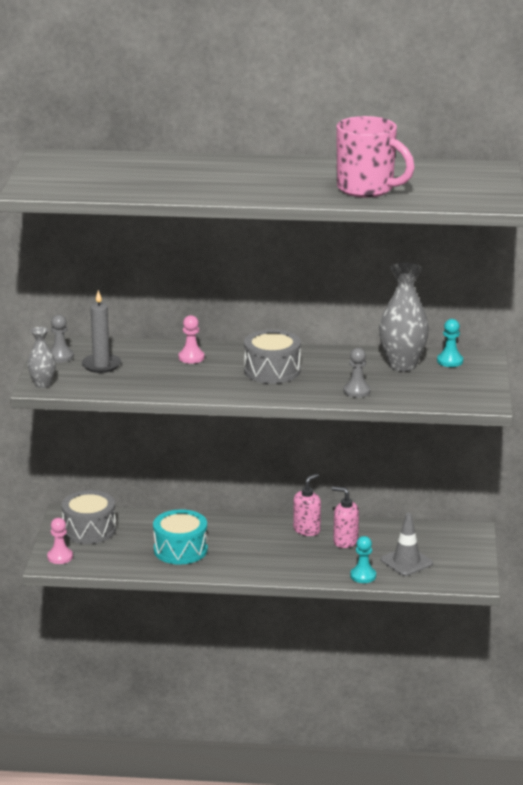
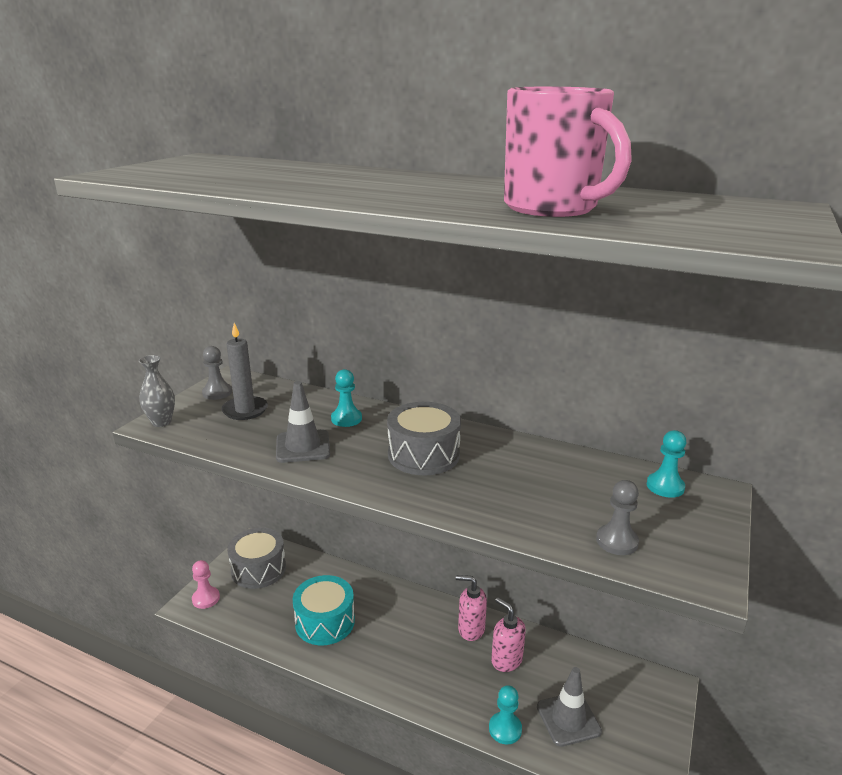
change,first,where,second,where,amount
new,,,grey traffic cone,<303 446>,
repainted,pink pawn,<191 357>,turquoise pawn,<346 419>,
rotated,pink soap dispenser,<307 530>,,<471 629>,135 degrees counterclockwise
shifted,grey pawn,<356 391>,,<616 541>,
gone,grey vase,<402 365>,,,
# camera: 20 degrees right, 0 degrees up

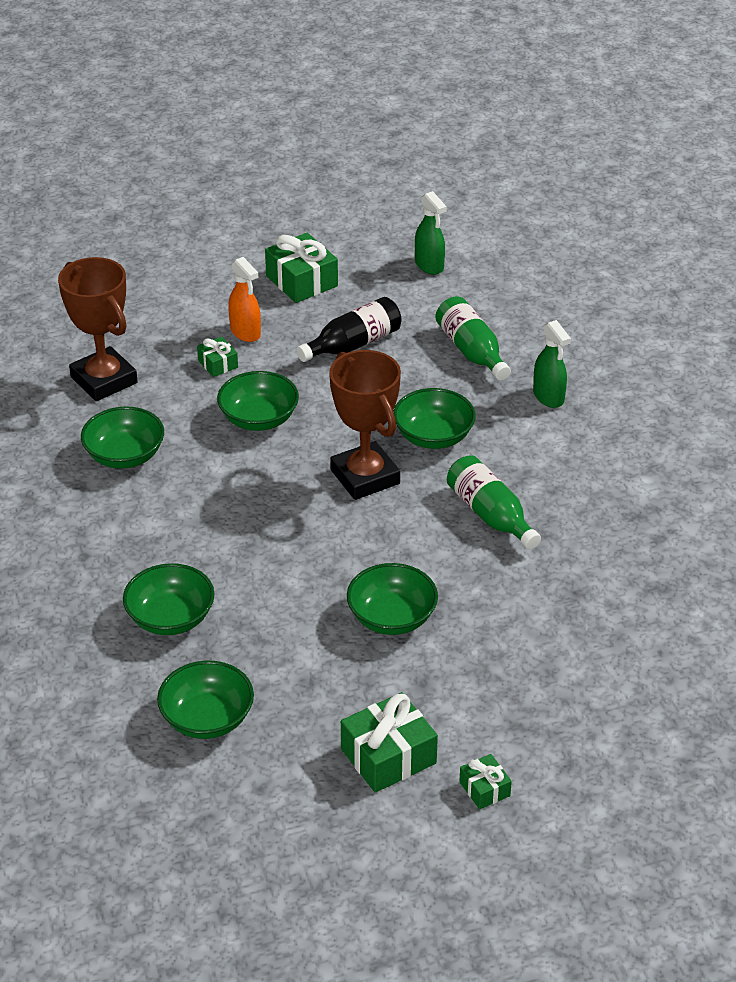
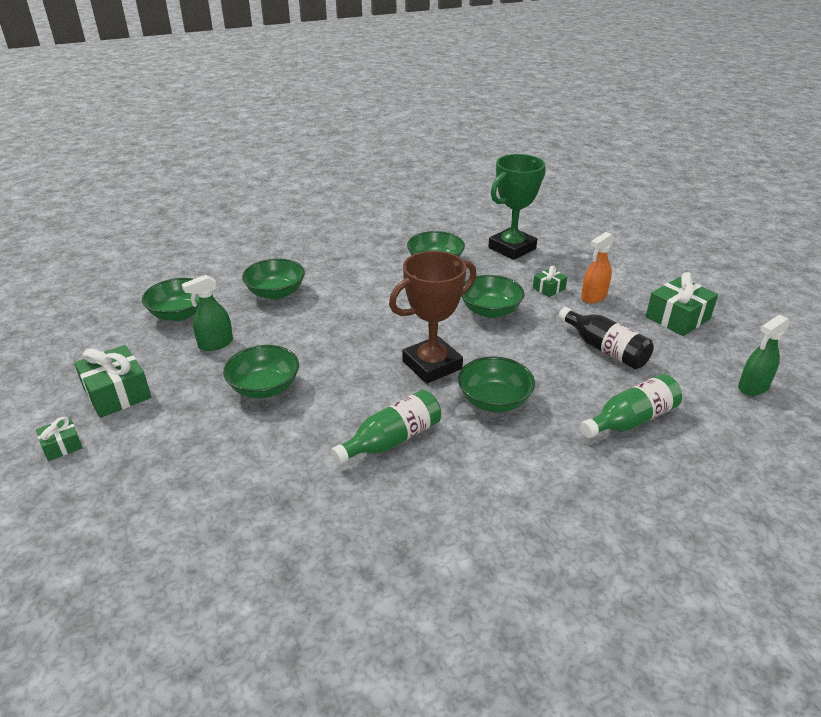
change,first,where,second,where,amount
shifted,green spray bottle,<548 397>,,<215 344>,
repainted,brown trophy,<104 380>,green trophy,<512 248>,
# camera: 85 degrees right, 5 degrees down

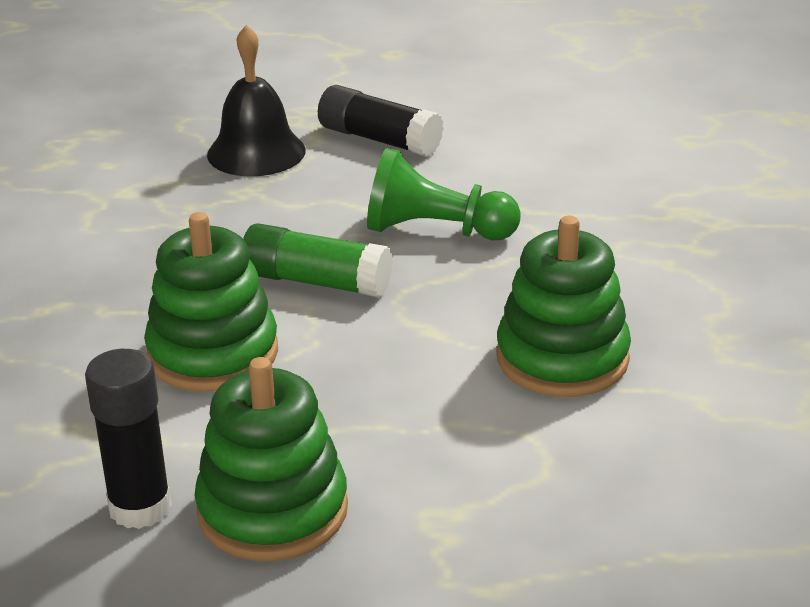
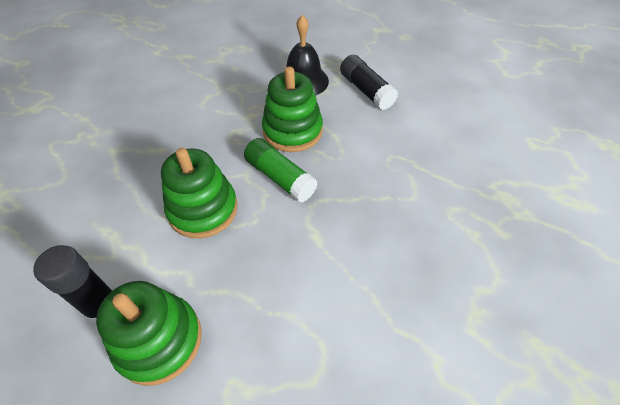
change,first,where,second,where,amount
shifted,green stacking toy,<562 358>,,<292 131>,
gone,green pawn,<435 231>,,,
# camera: 25 degrees right, 20 degrees up

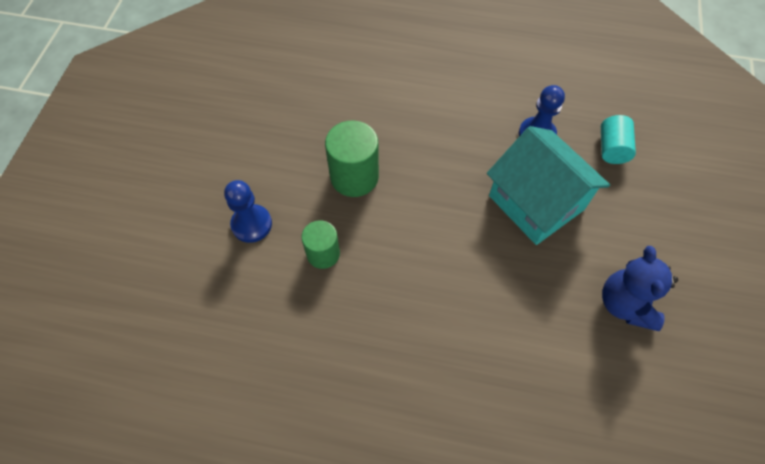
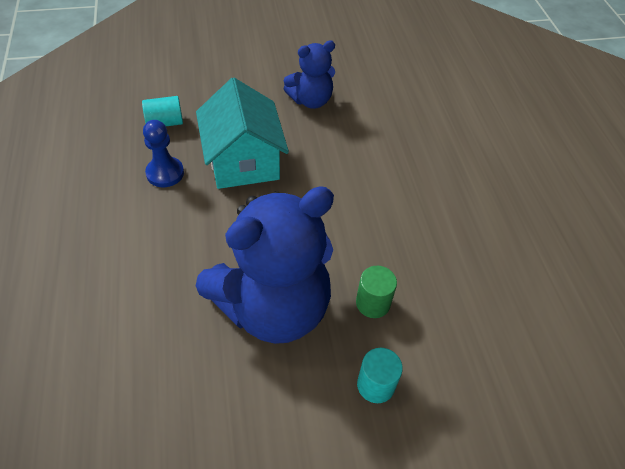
change,first,where,second,where,amount
rotated,turquoise house,<536 202>,,<243 161>,45 degrees counterclockwise
swapped,green cylinder,<354 177>,blue teddy bear,<273 307>,
swapped,blue pawn,<251 224>,turquoise cylinder,<375 385>,
# camera: 115 degrees left, 10 degrees down

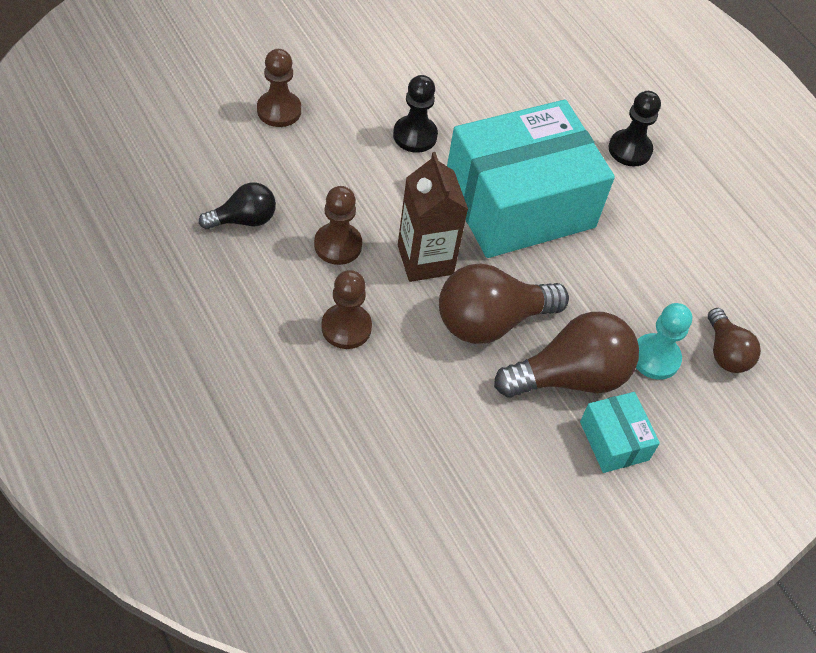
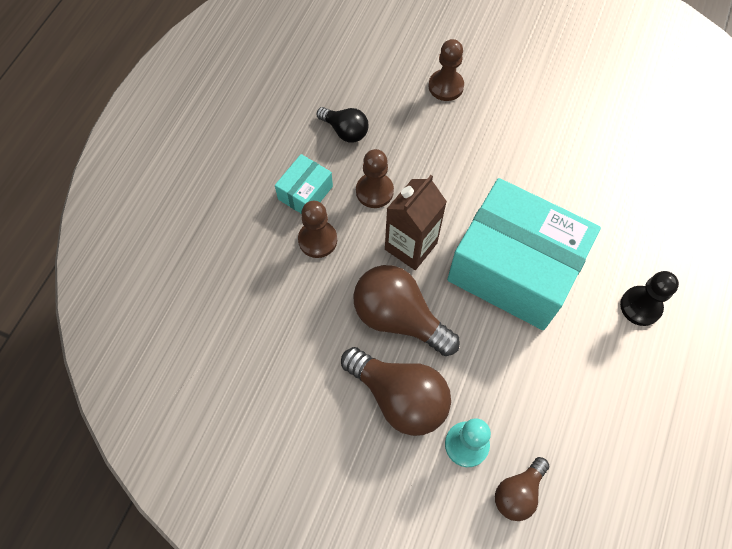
change,first,where,second,where,amount
shifted,turquoise box,<614 441>,,<305 193>,
gone,black pawn,<415 135>,,,
# camera: 60 degrees right, 10 degrees up

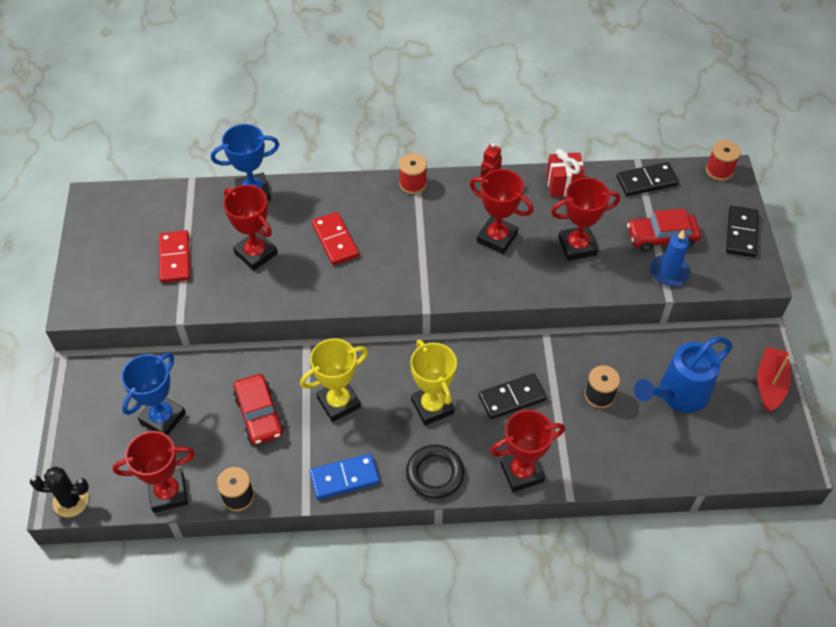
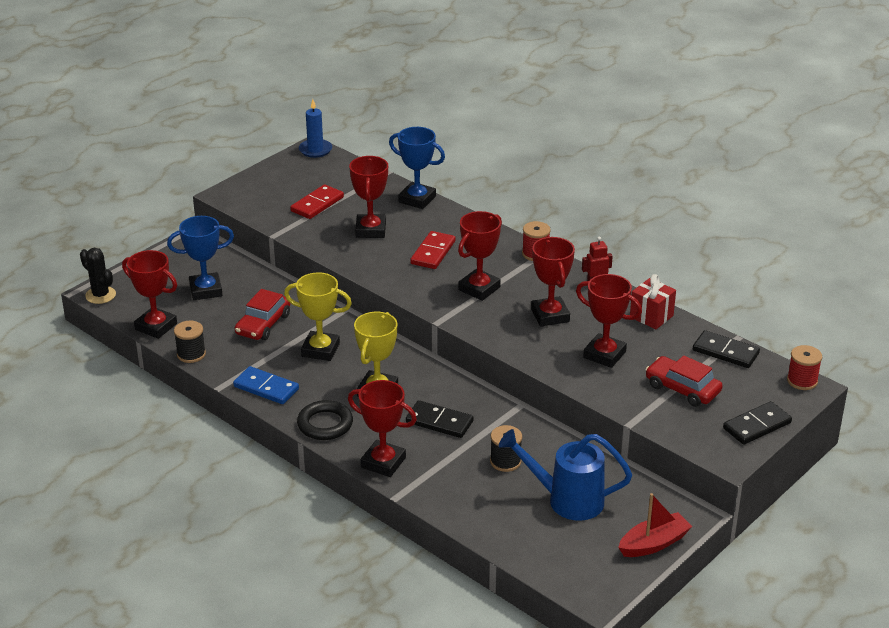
change,first,where,second,where,amount
shifted,blue candle,<669 272>,,<315 150>,
new,,,red trophy,<479 288>,
# camera: 45 degrees right, 20 degrees down

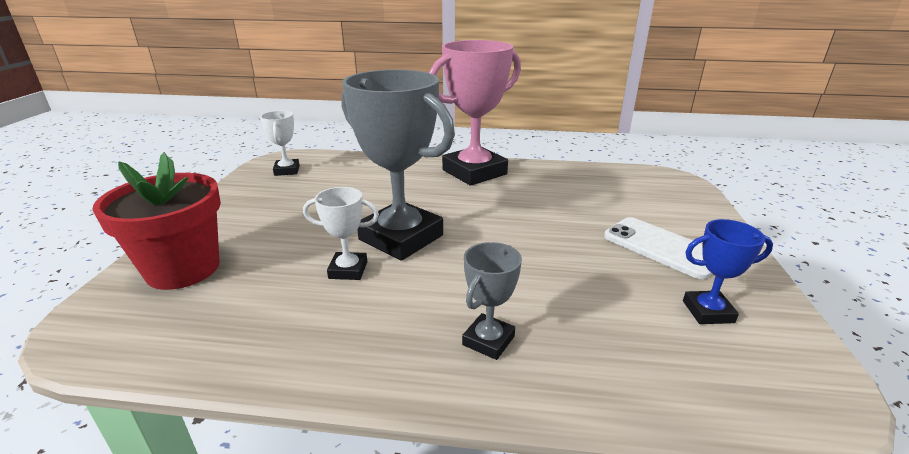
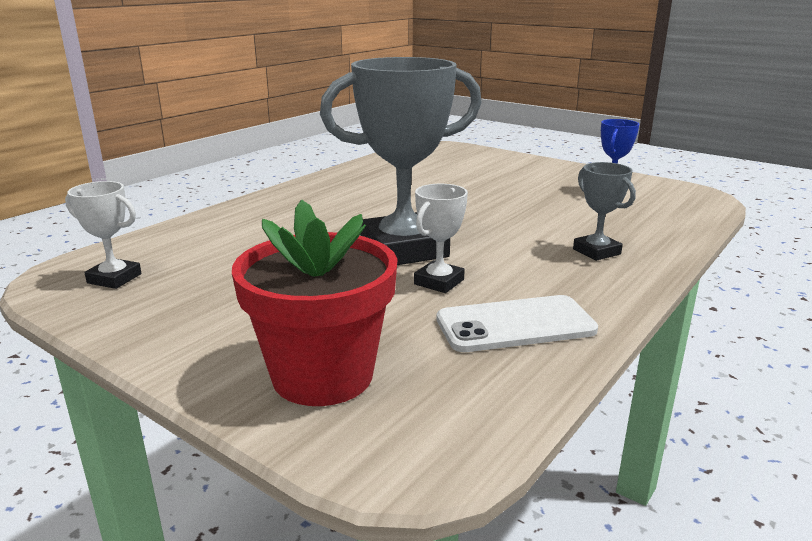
change,first,where,second,where,amount
shifted,white phone,<661 247>,,<515 325>,
gone,pink trophy,<474 172>,,,
# camera: 60 degrees left, 5 degrees down

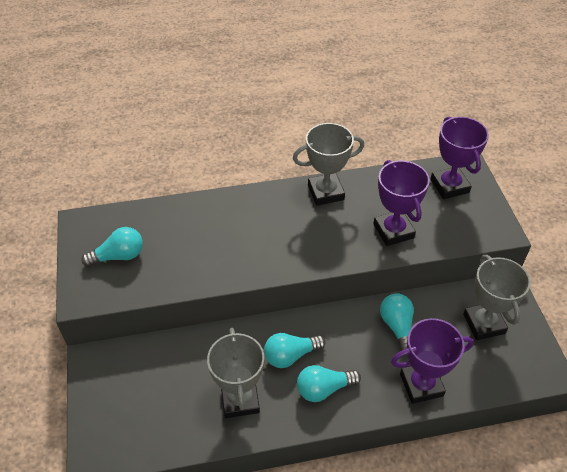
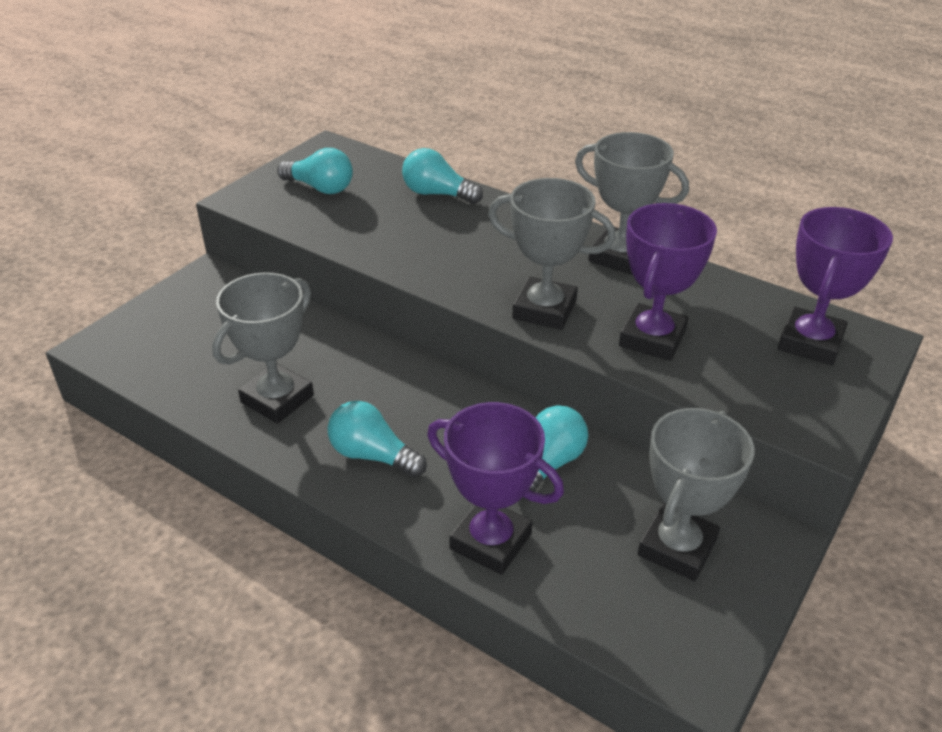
change,first,where,second,where,amount
shifted,turquoise light bulb,<290 355>,,<437 194>,
new,,,grey trophy,<544 310>,
# camera: 45 degrees right, 10 degrees down

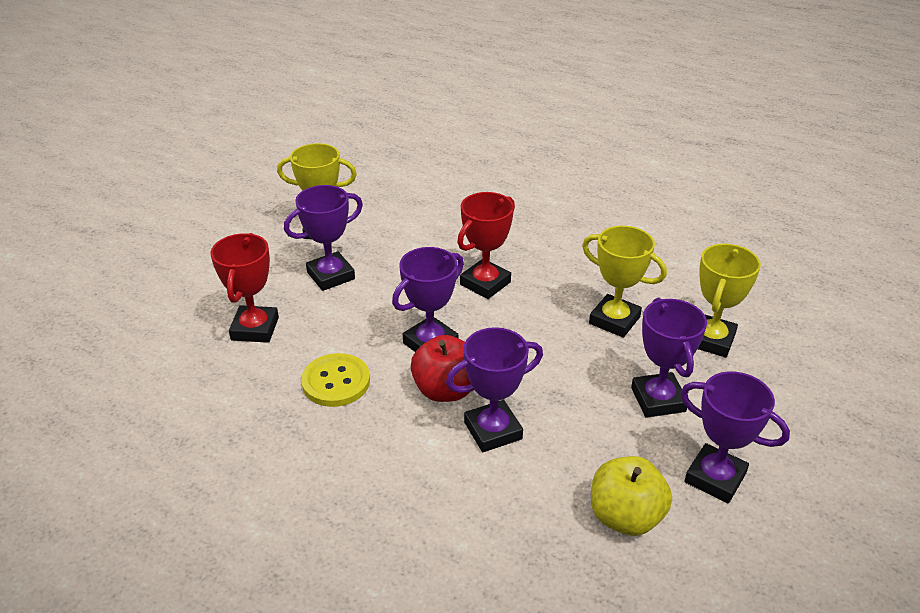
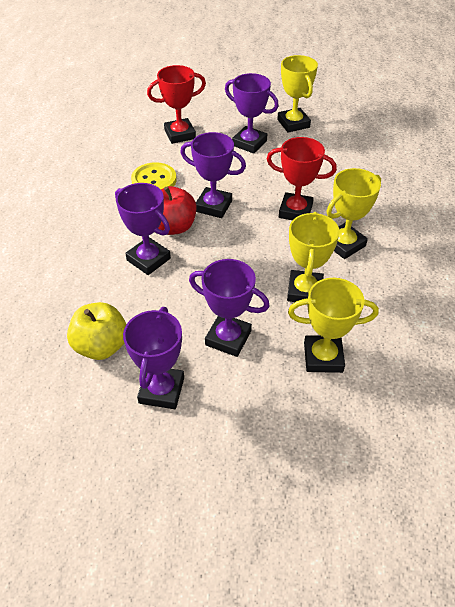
change,first,where,second,where,amount
rotated,purple trophy,<658 399>,,<228 338>,60 degrees clockwise
new,,,yellow trophy,<344 244>,
# camera: 65 degrees right, 10 degrees up

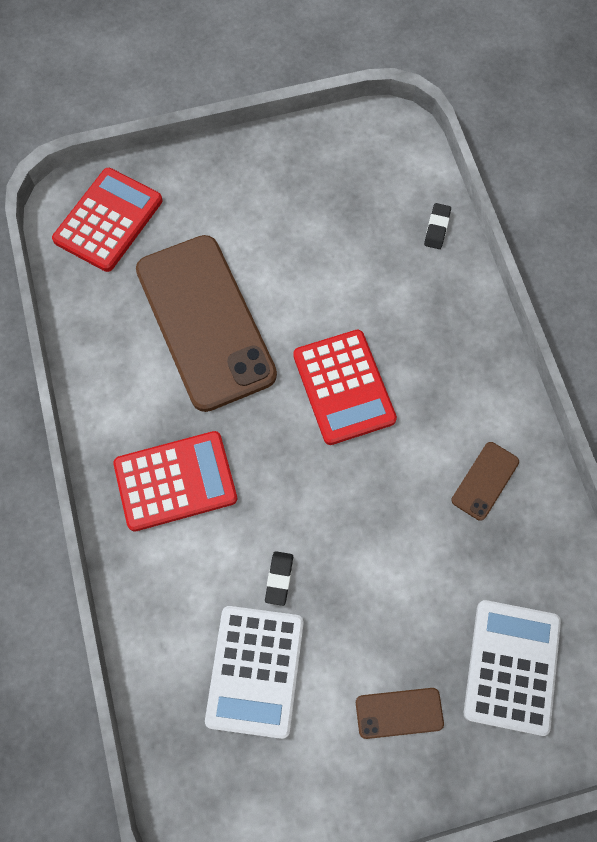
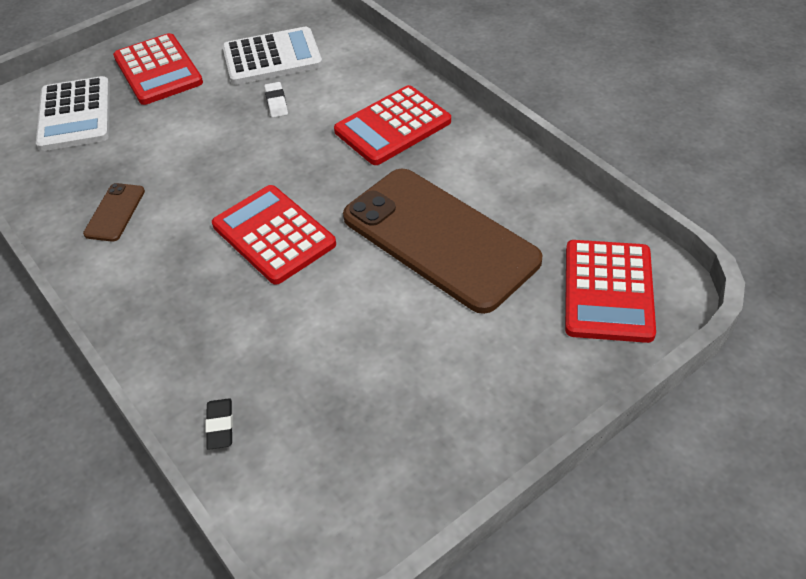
change,first,where,second,where,amount
swapped,brown phone,<399 713>,red calculator,<158 70>,
rotated,white calculator,<255 671>,,<272 57>,90 degrees clockwise
repainted,black eraser,<279 579>,white eraser,<276 102>,
# camera: 160 degrees right, 20 degrees down

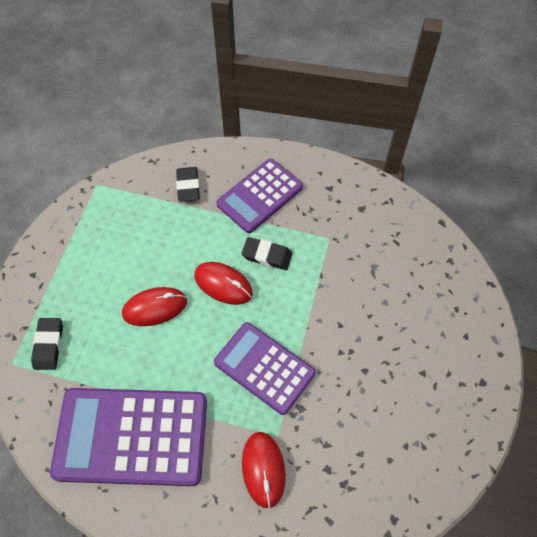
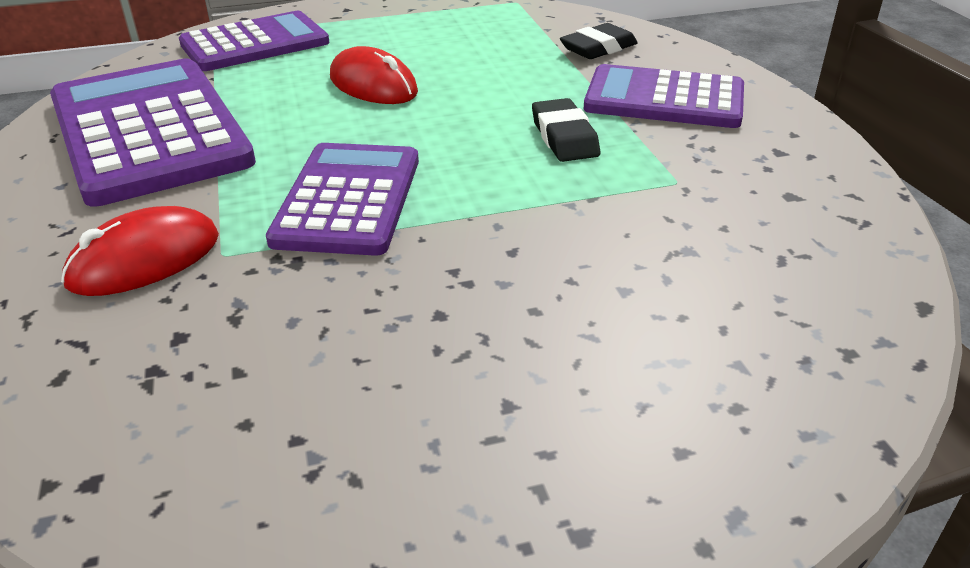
change,first,where,second,where,amount
swapped,black eraser,<48 345>,purple calculator,<255 43>,
gone,red mouse,<223 284>,,,
# camera: 60 degrees right, 25 degrees down

